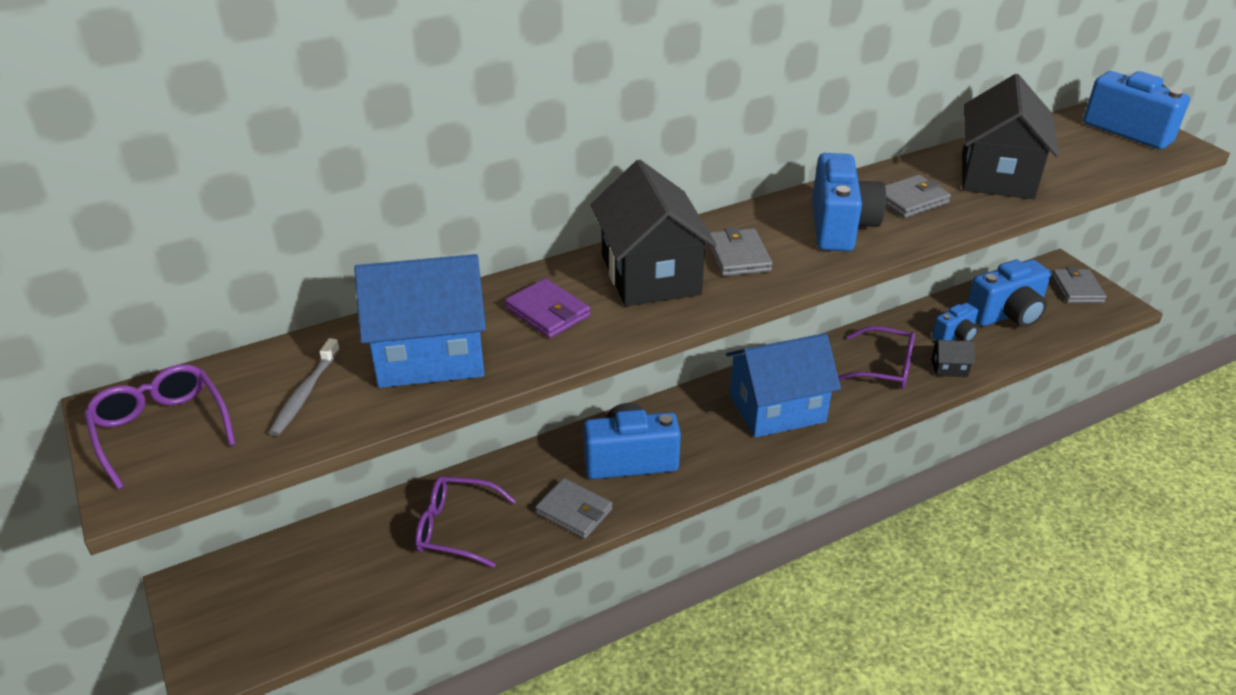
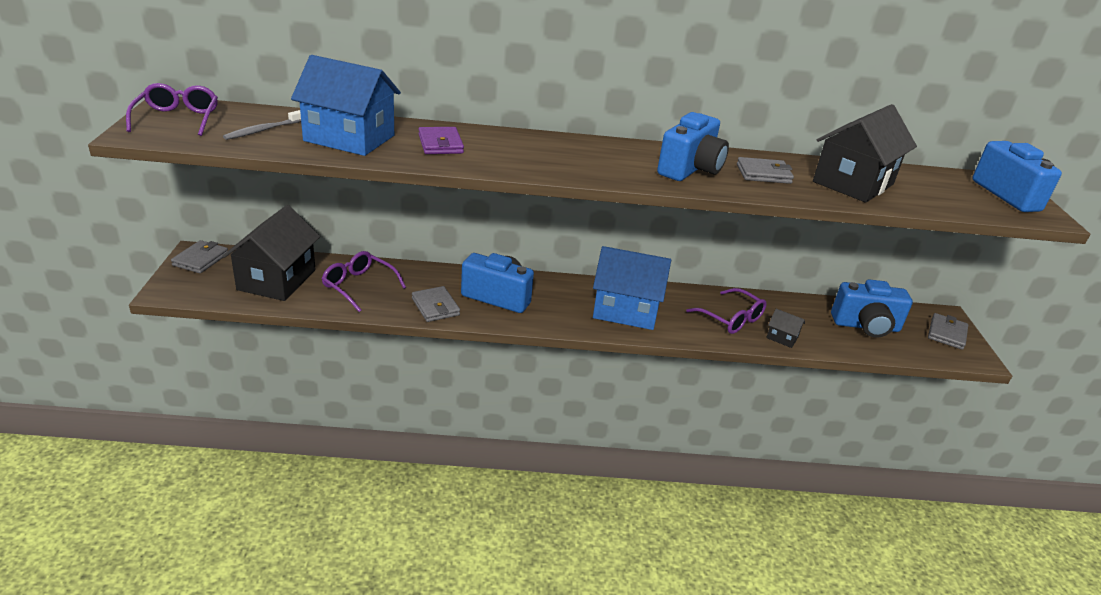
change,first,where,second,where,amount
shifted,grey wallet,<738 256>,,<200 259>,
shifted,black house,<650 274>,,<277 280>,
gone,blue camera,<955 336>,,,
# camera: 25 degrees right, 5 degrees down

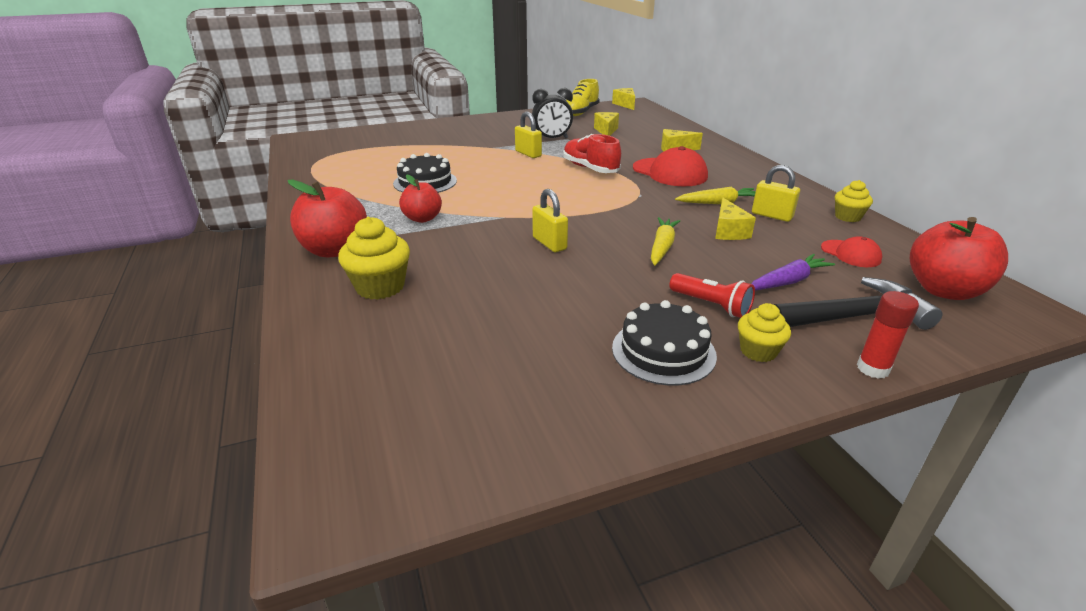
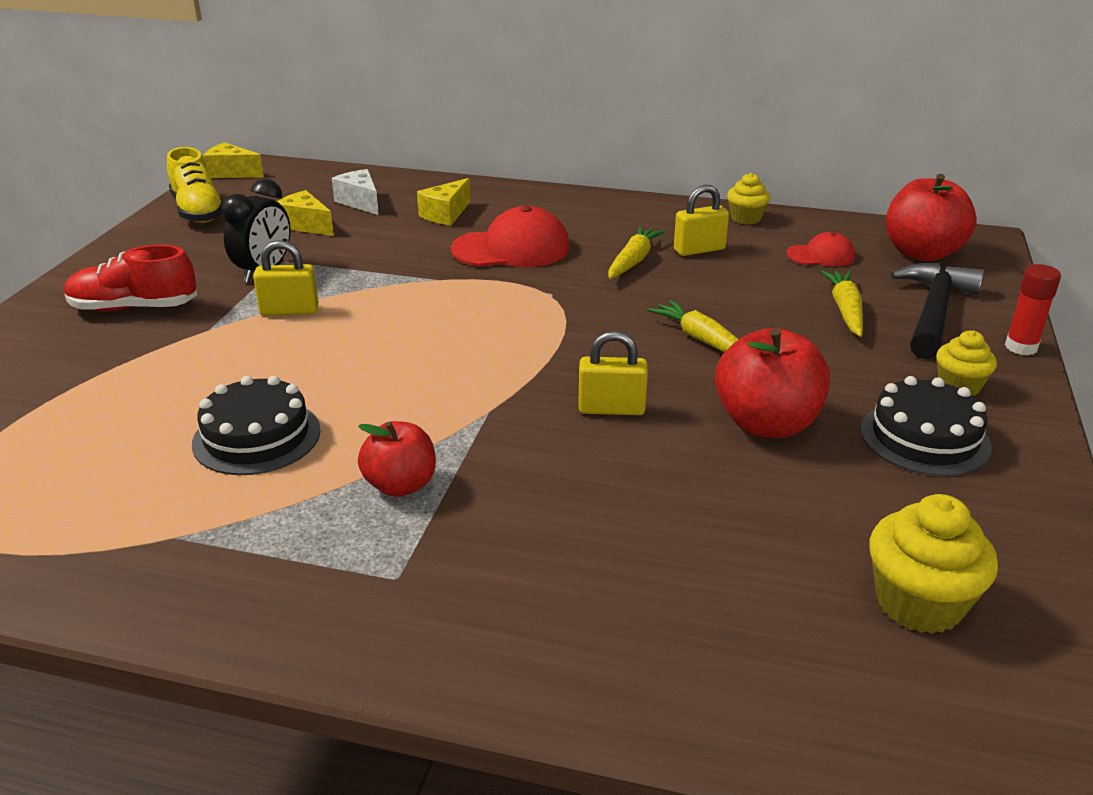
change,first,where,second,where,amount
shifted,red shoe,<590 168>,,<134 308>,
new,,,white cheese,<360 202>,
shifted,red apple,<335 250>,,<766 424>,
repainted,purple carrot,<788 281>,yellow carrot,<845 310>,
shifted,yellow cupcake,<380 287>,,<918 603>,
gone,red flashlight,<711 305>,,,
gone,yellow cheese,<728 231>,,,
# camera: 55 degrees left, 0 degrees up

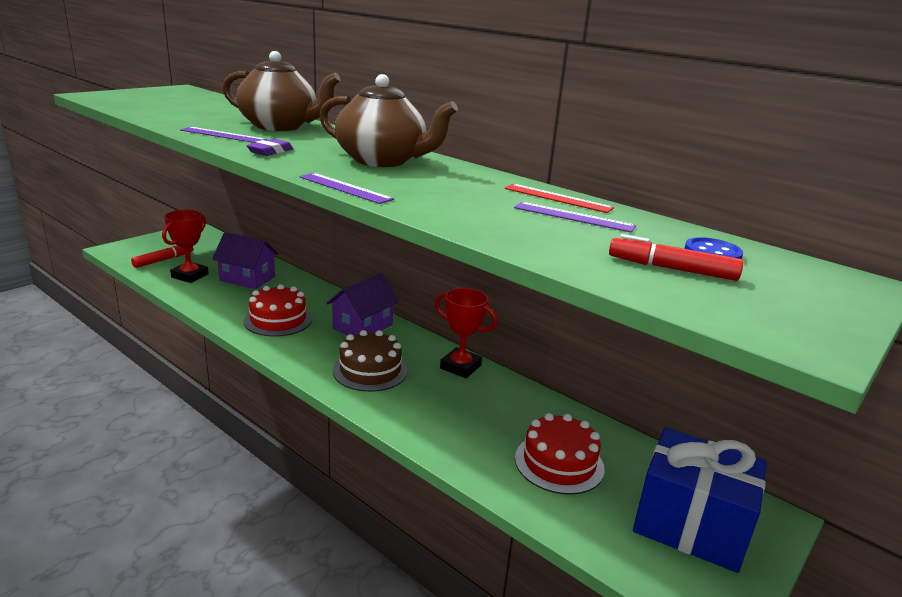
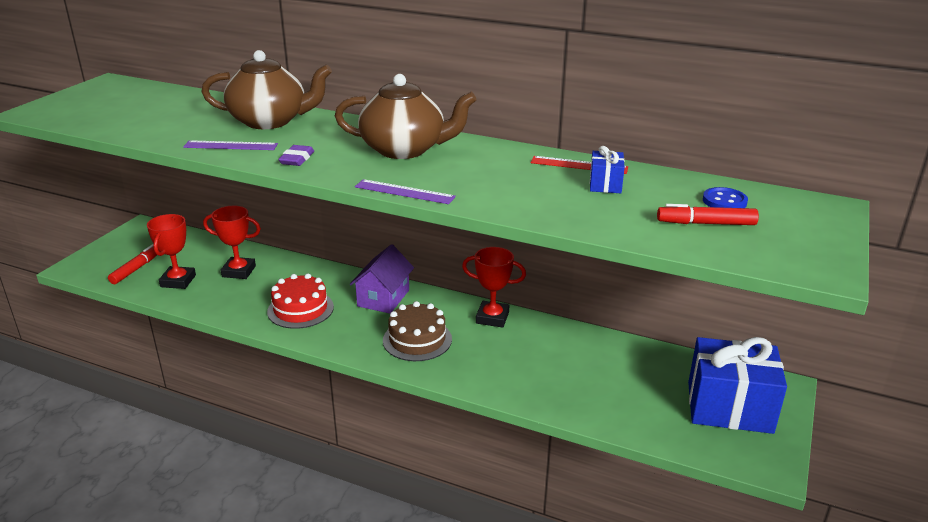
change,first,where,second,where,amount
swapped,purple house,<247 278>,red trophy,<239 271>,
swapped,purple ruler,<573 217>,blue gift,<605 184>,
gone,red cake,<559 463>,,,
# camera: 15 degrees left, 5 degrees up

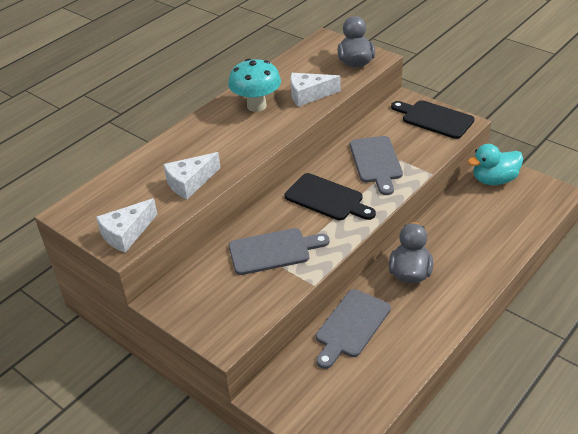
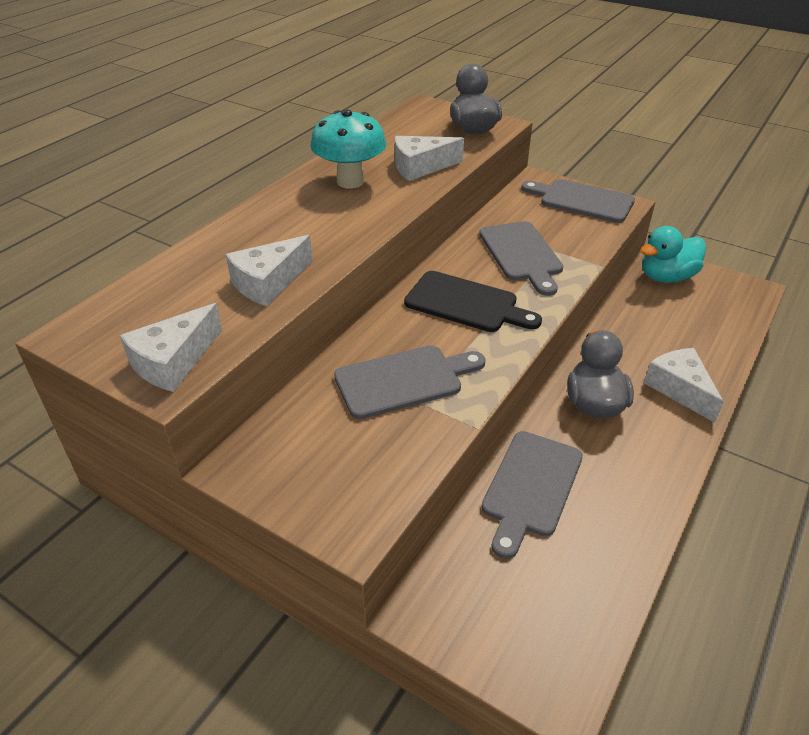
change,first,where,second,where,amount
repainted,black cutting board,<434 119>,grey cutting board,<582 200>,
new,,,white cheese,<679 389>,
# camera: 10 degrees left, 0 degrees up

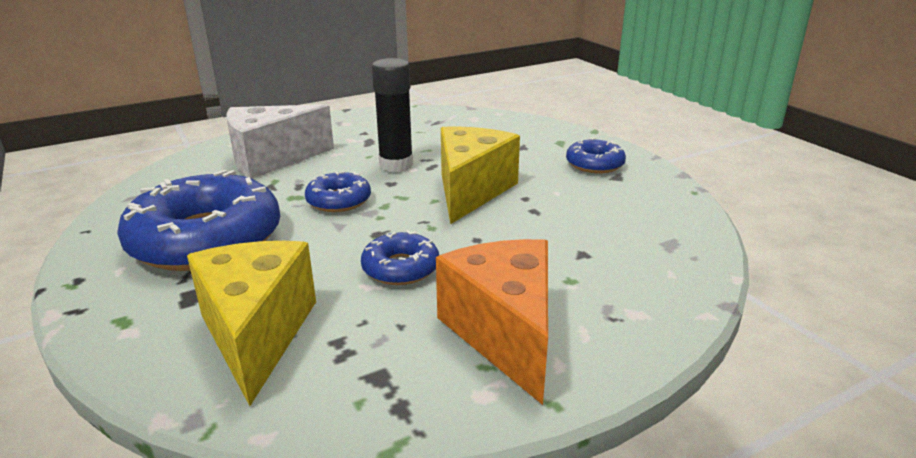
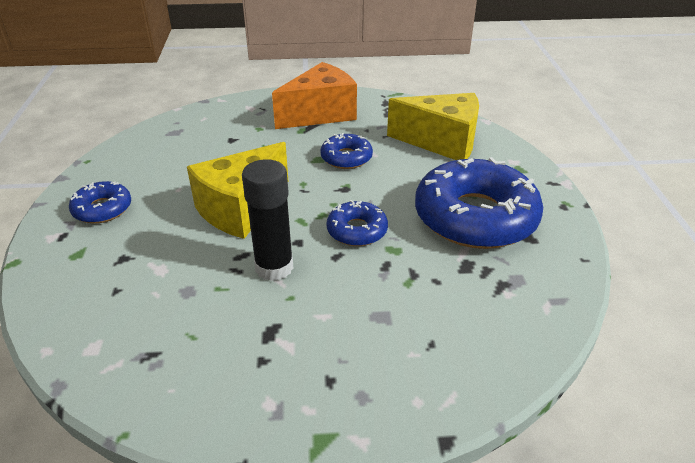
change,first,where,second,where,amount
rotated,orange cheese,<505 334>,,<320 114>,135 degrees counterclockwise
rotated,yellow cheese,<257 334>,,<442 142>,90 degrees counterclockwise
gone,white cheese,<271 159>,,,
# camera: 155 degrees left, 10 degrees up

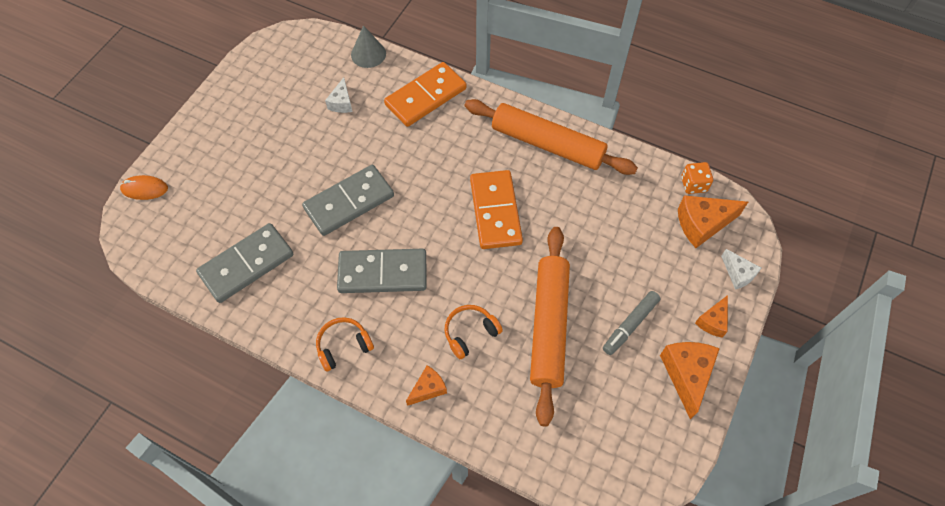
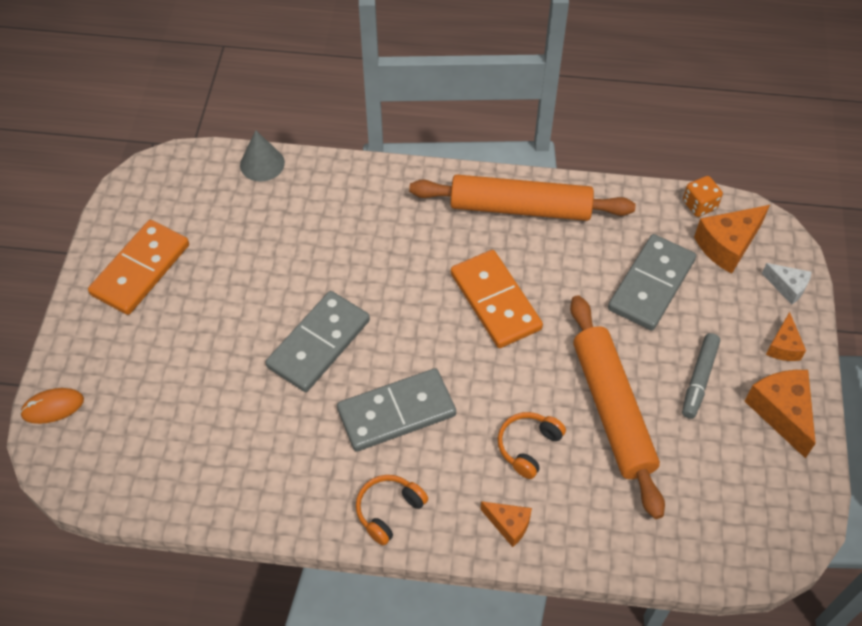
change,first,where,second,where,amount
shifted,orange domino,<426 97>,,<141 270>,
rotated,orange cheese,<428 389>,,<509 524>,90 degrees clockwise
shifted,grey domino,<247 264>,,<651 285>,
gone,white cheese,<341 103>,,,
# camera: 20 degrees left, 5 degrees down

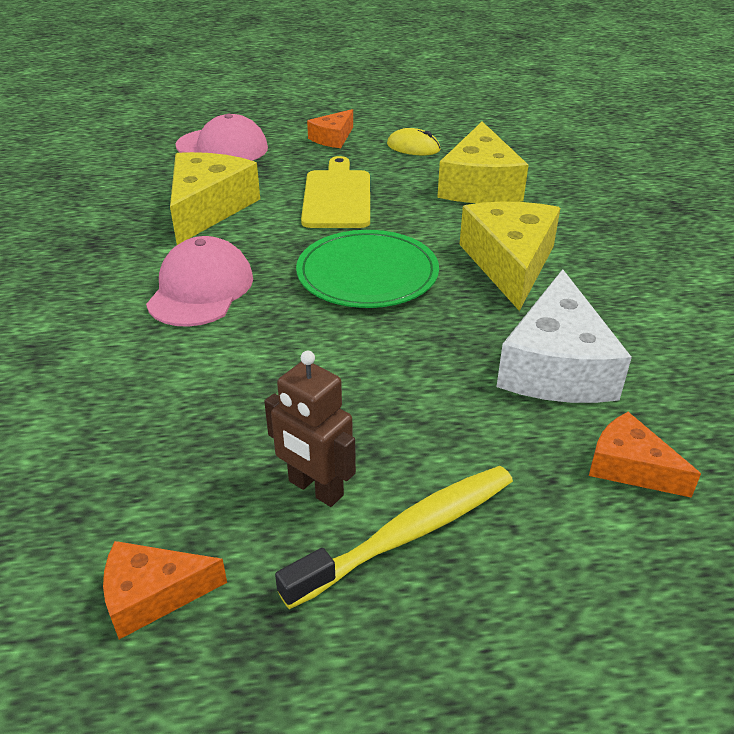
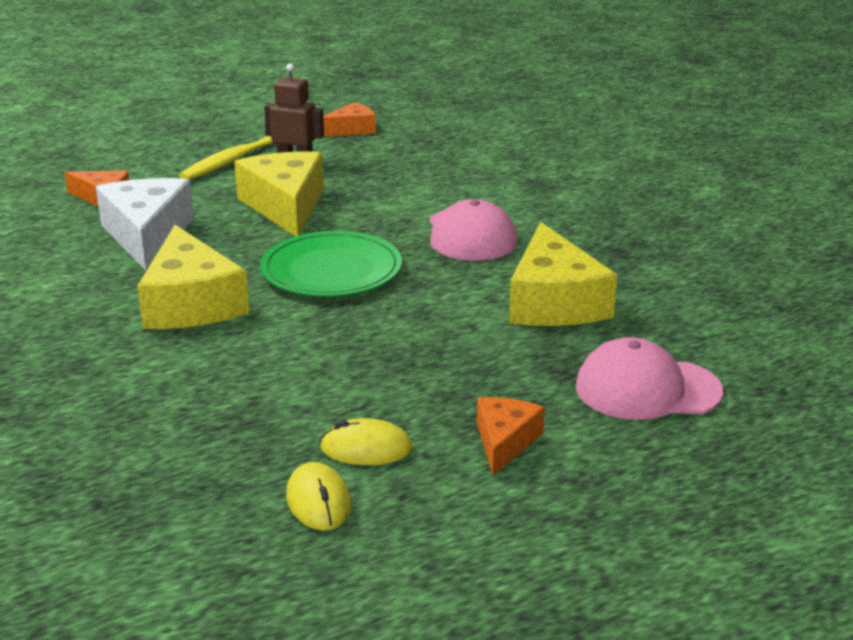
change,first,where,second,where,amount
shifted,yellow cheese,<479 185>,,<285 206>,
new,,,yellow mouse,<318 501>,
gone,yellow cutting board,<337 196>,,,
# camera: 160 degrees right, 10 degrees down

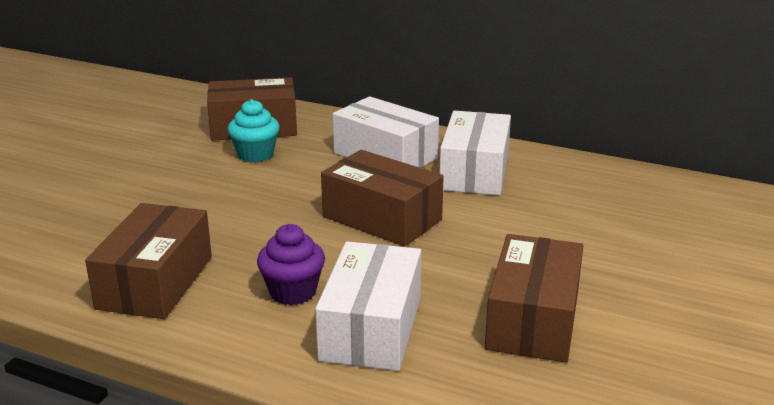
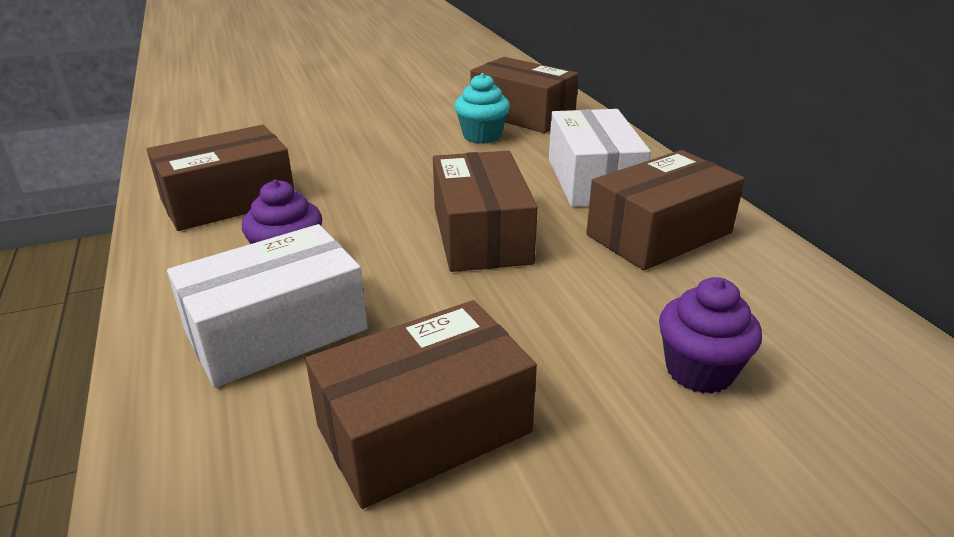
change,first,where,second,where,amount
repainted,white box,<474 172>,brown box,<659 234>,
new,,,purple cupcake,<699 371>,
# camera: 45 degrees right, 5 degrees up

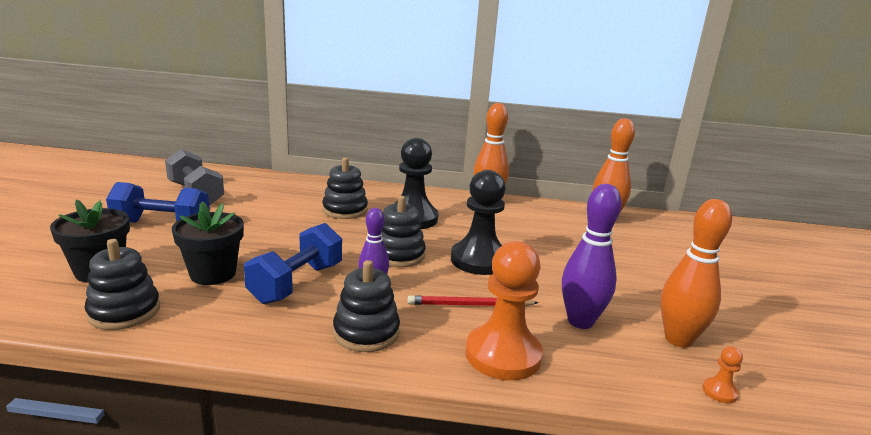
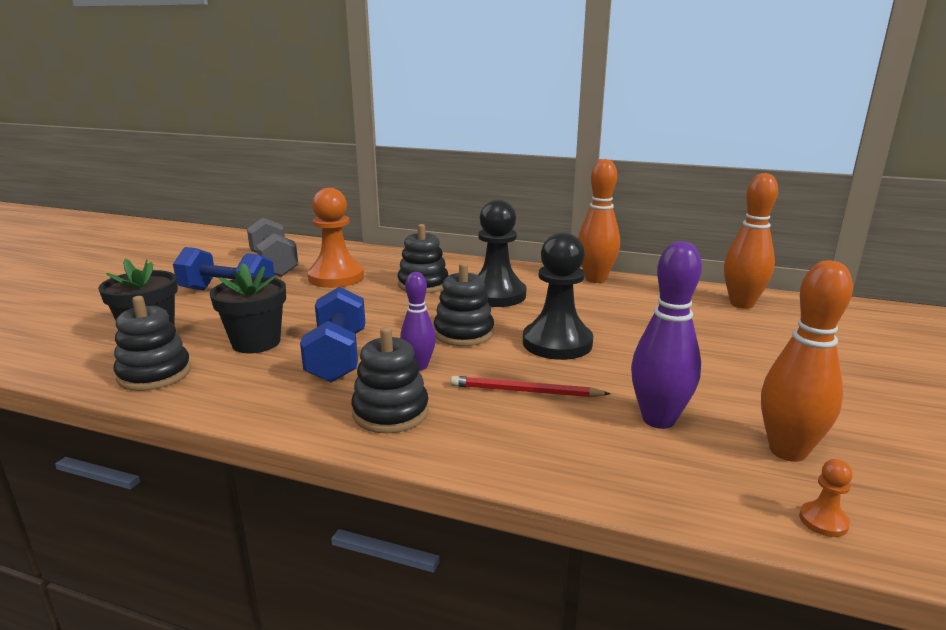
change,first,where,second,where,amount
rotated,blue dumbbell,<296 283>,,<337 357>,45 degrees counterclockwise
shifted,orange pawn,<503 355>,,<336 277>,
# camera: 15 degrees right, 0 degrees up

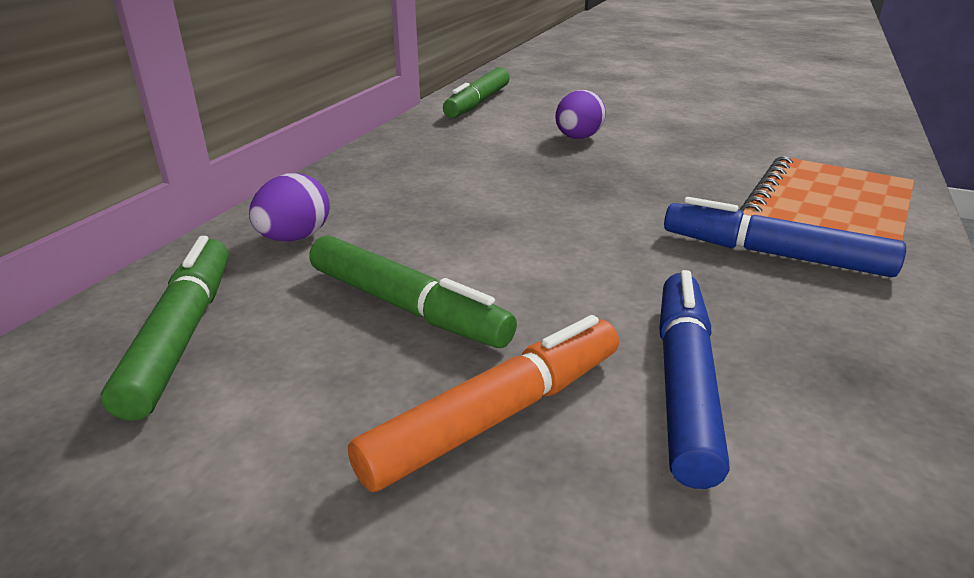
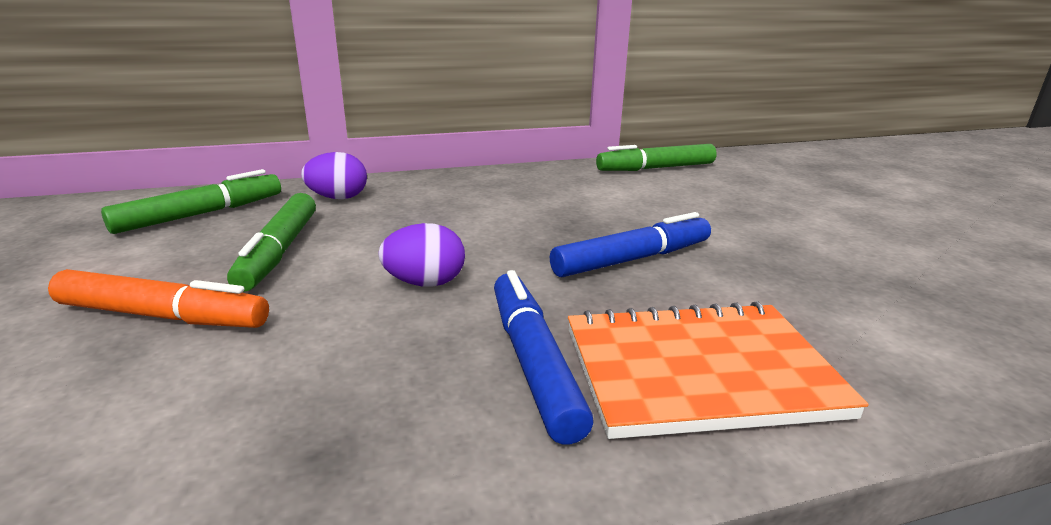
change,first,where,second,where,amount
shifted,purple egg,<578 138>,,<425 283>,
shifted,blue marker,<684 382>,,<632 259>,
# camera: 50 degrees right, 5 degrees down

